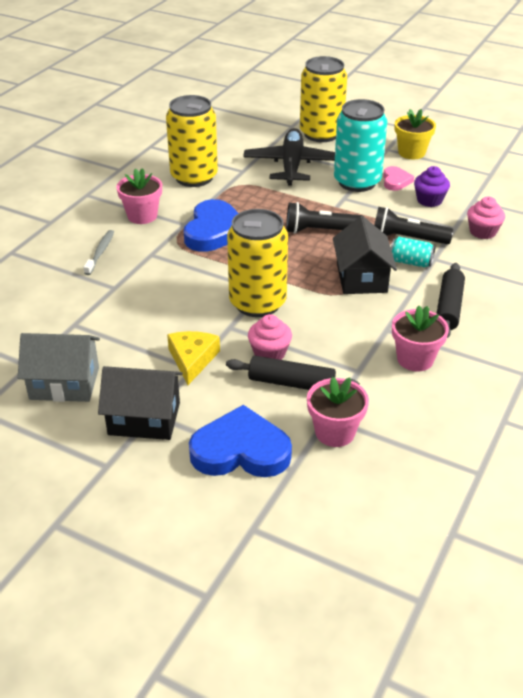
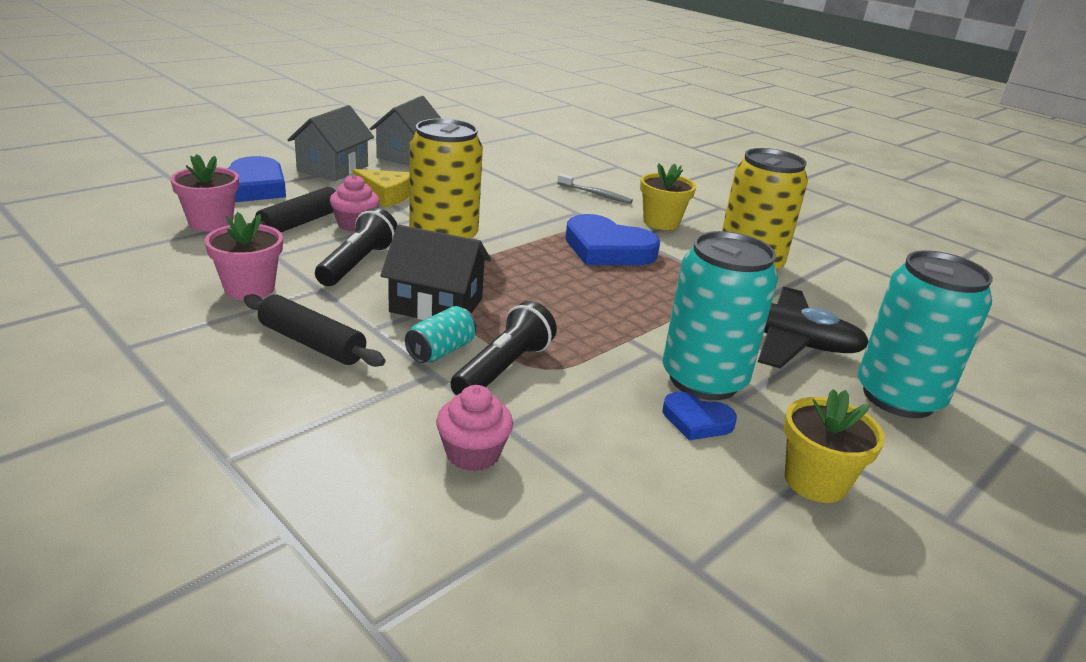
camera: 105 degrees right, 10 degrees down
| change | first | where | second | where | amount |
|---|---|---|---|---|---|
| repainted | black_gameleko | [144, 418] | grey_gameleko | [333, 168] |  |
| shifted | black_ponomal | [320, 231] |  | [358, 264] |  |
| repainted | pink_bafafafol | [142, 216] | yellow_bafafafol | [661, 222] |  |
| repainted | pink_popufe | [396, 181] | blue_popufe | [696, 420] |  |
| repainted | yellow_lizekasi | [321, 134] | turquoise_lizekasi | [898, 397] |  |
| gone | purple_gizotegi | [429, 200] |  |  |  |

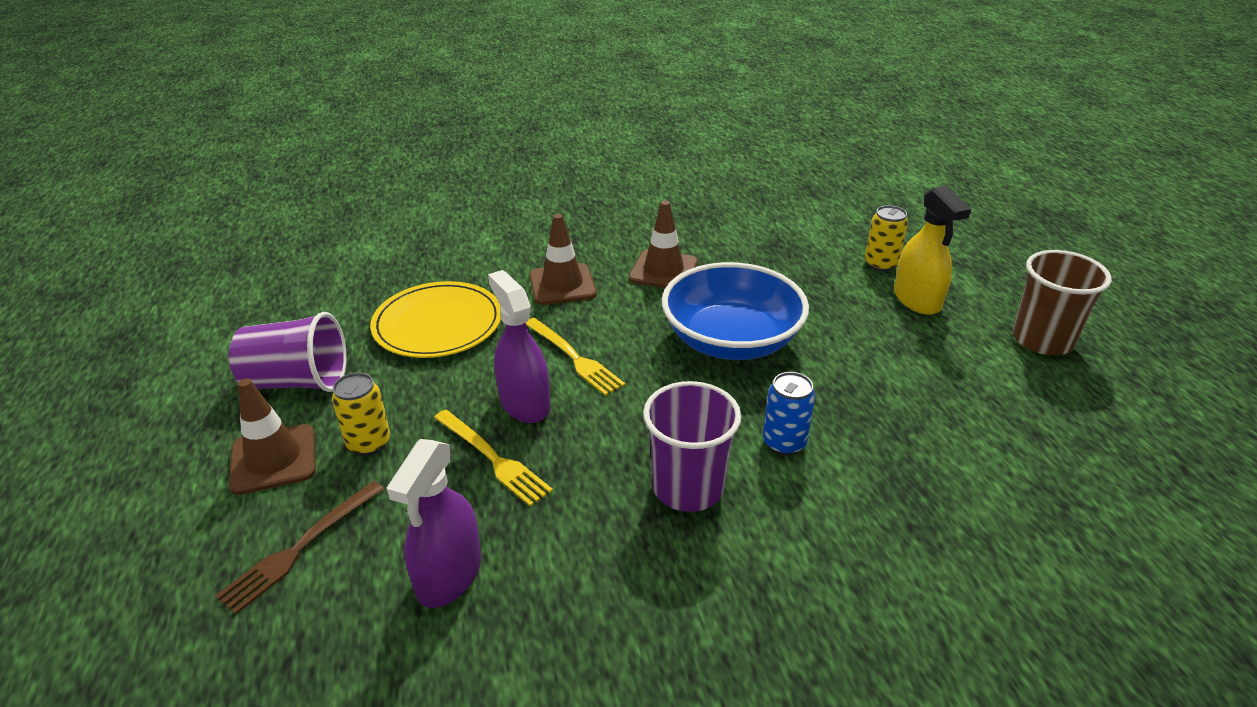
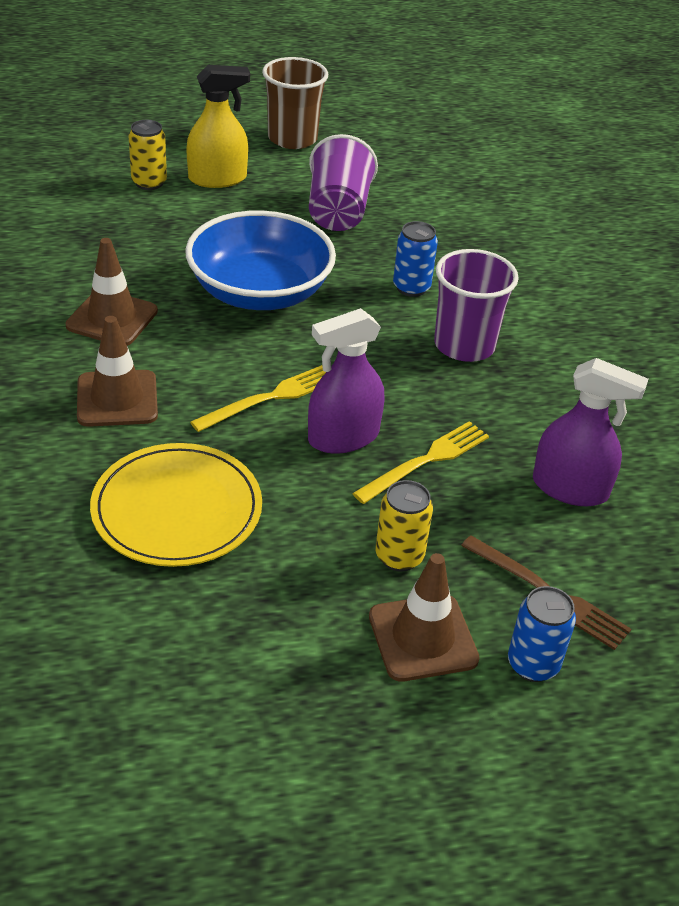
camera: 90 degrees left, 5 degrees up
| change | first | where | second | where | amount |
|---|---|---|---|---|---|
| shifted | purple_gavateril | [297, 382] |  | [338, 212] |  |
| new |  |  | blue_lizekasi | [533, 664] |  |

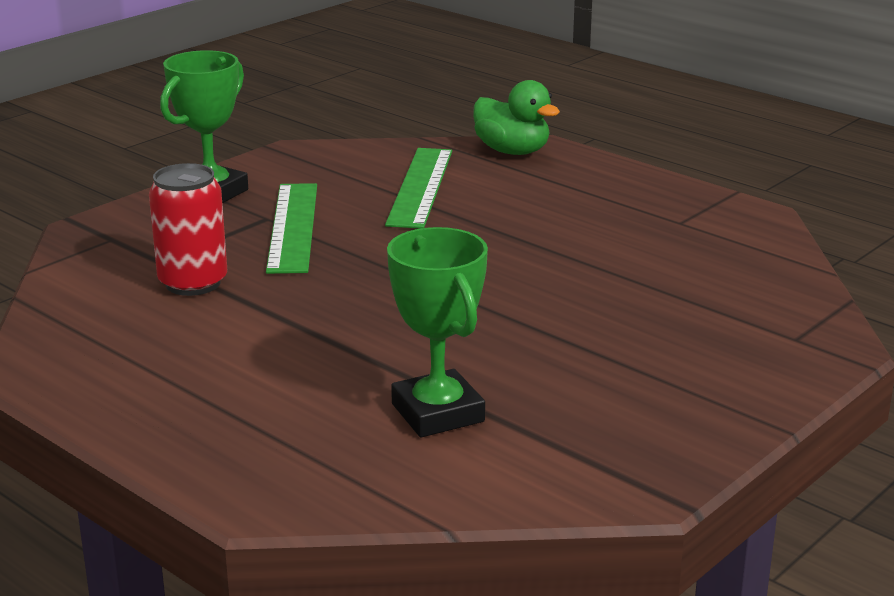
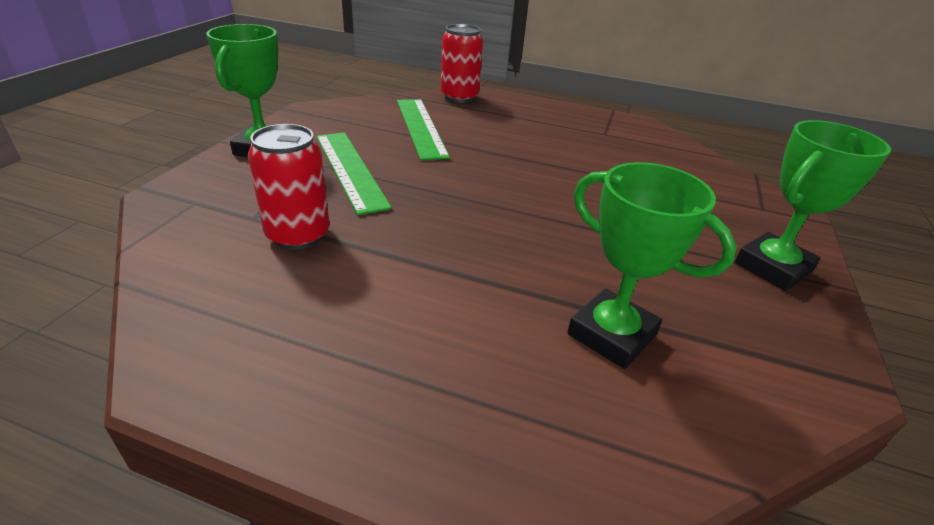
camera: 25 degrees left, 10 degrees up
| change | first | where | second | where | amount |
|---|---|---|---|---|---|
| swapped | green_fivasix | [512, 151] | red_lizekasi | [459, 97] |  |
| new |  |  | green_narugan | [772, 267] |  |

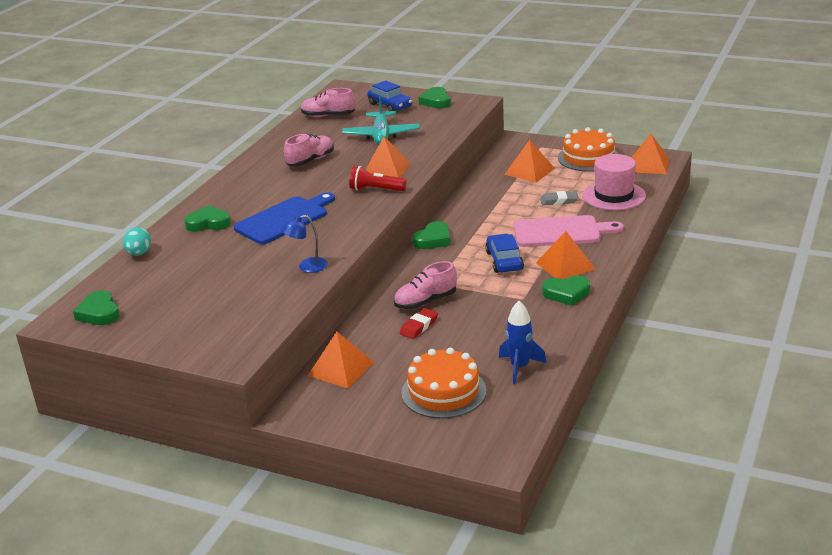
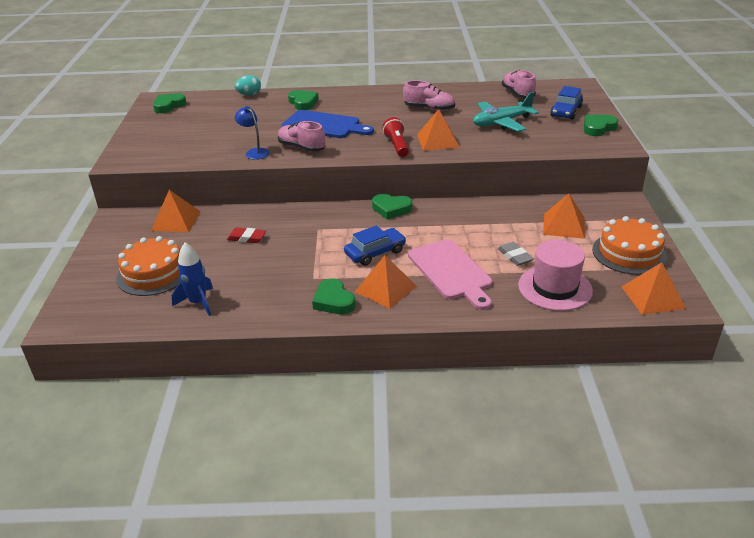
camera: 65 degrees right, 5 degrees up
| change | first | where | second | where | amount |
|---|---|---|---|---|---|
| shifted | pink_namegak | [425, 301] |  | [301, 148] |  |

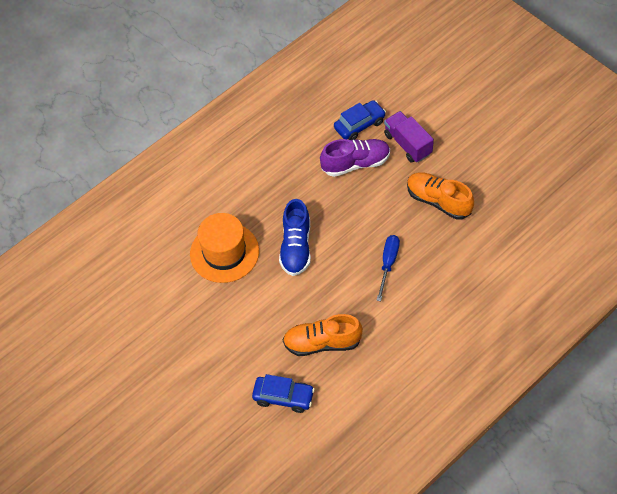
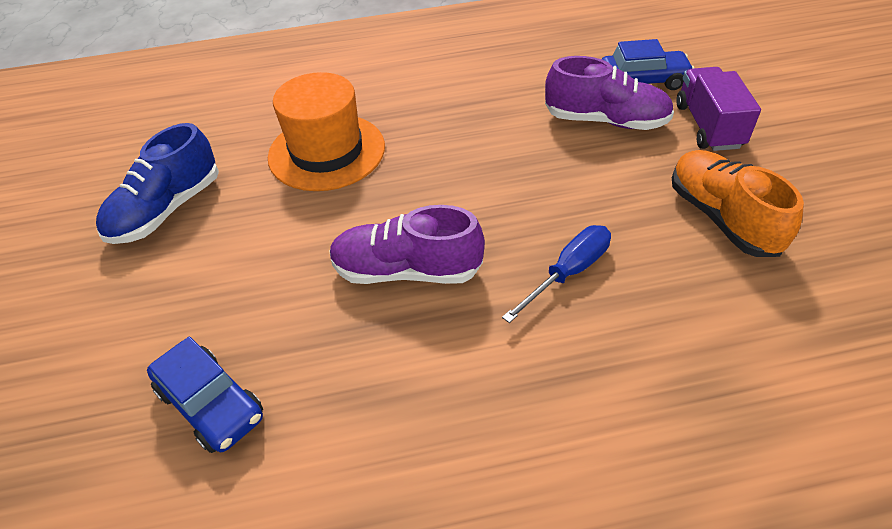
camera: 30 degrees right, 10 degrees down
| change | first | where | second | where | amount |
|---|---|---|---|---|---|
| shifted | blue_namegak | [296, 247] |  | [167, 210] |  |
| new |  |  | purple_namegak | [407, 270] |  |
| gone | orange_namegak | [322, 343] |  |  |  |

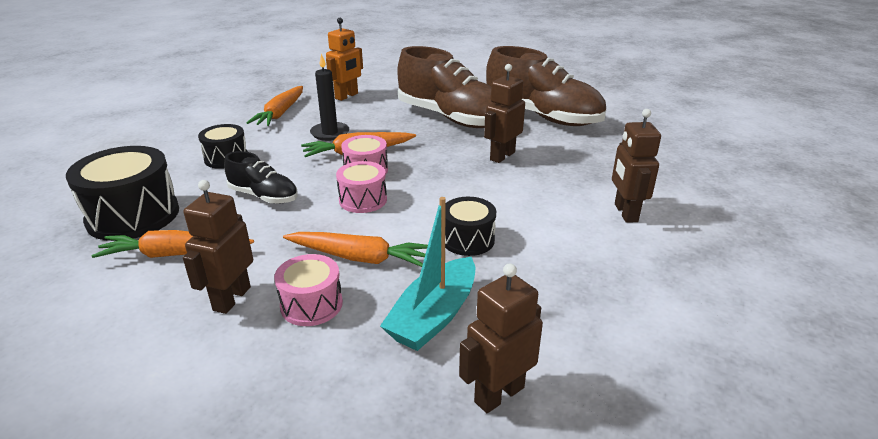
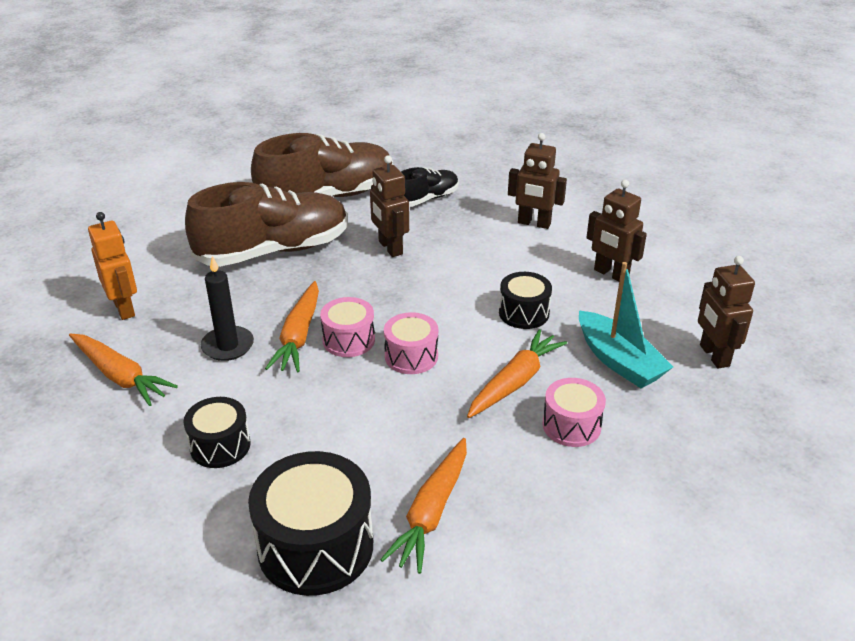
camera: 65 degrees left, 5 degrees up
| change | first | where | second | where | amount |
|---|---|---|---|---|---|
| shifted | black_namegak | [264, 196] |  | [427, 199] |  |
| shifted | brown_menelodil | [231, 298] |  | [611, 274] |  |

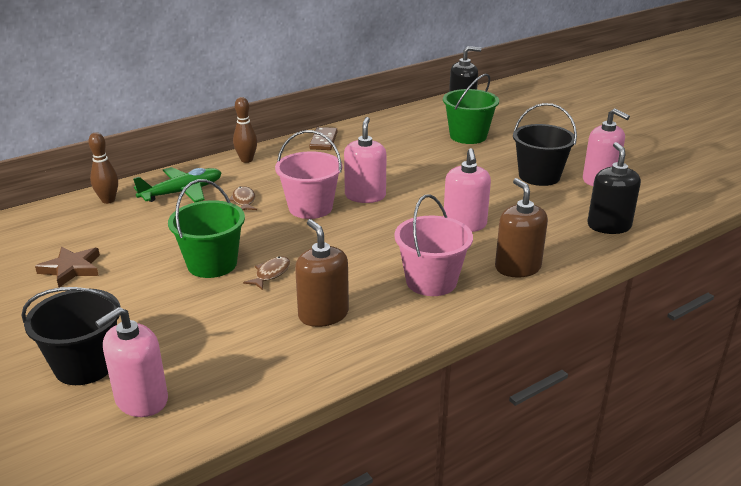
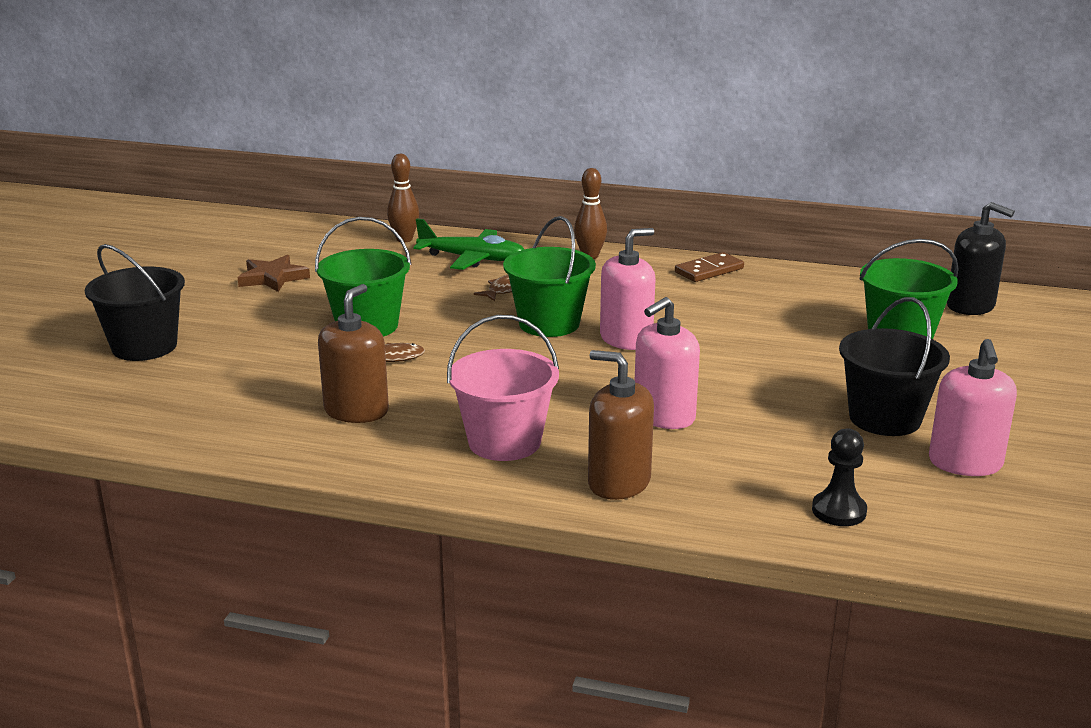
camera: 50 degrees right, 5 degrees down
| change | first | where | second | where | amount |
|---|---|---|---|---|---|
| repainted | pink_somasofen | [310, 208] | green_somasofen | [549, 324] |  |
| rotated | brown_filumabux | [517, 267] |  | [619, 482] | 90 degrees counterclockwise |
| swapped | black_filumabux | [609, 226] | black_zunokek | [839, 511] |  |
| gone | pink_filumabux | [141, 400] |  |  |  |

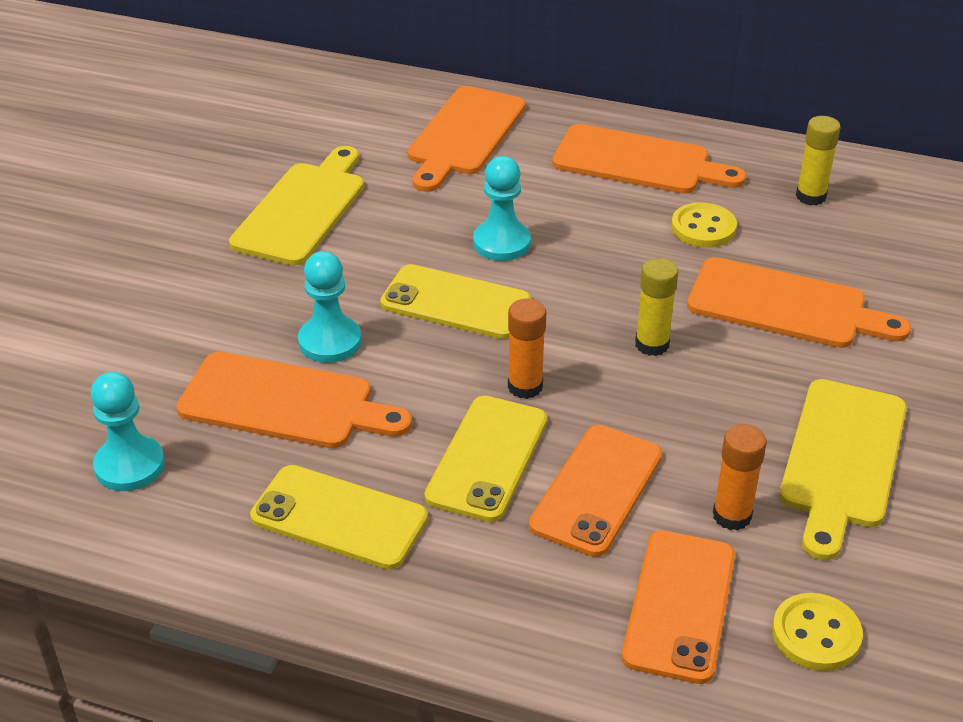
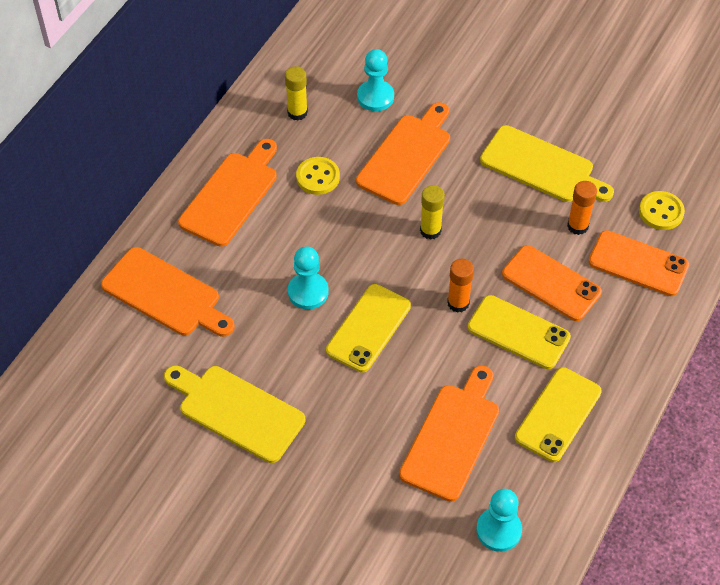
camera: 80 degrees left, 15 degrees up
| change | first | where | second | where | amount |
|---|---|---|---|---|---|
| shifted | turquoise_zunokek | [330, 341] |  | [375, 97] |  |

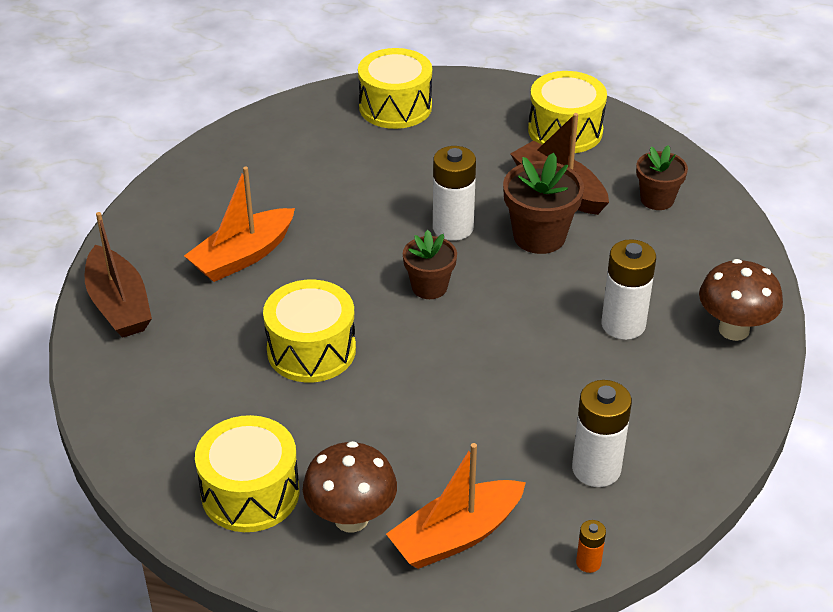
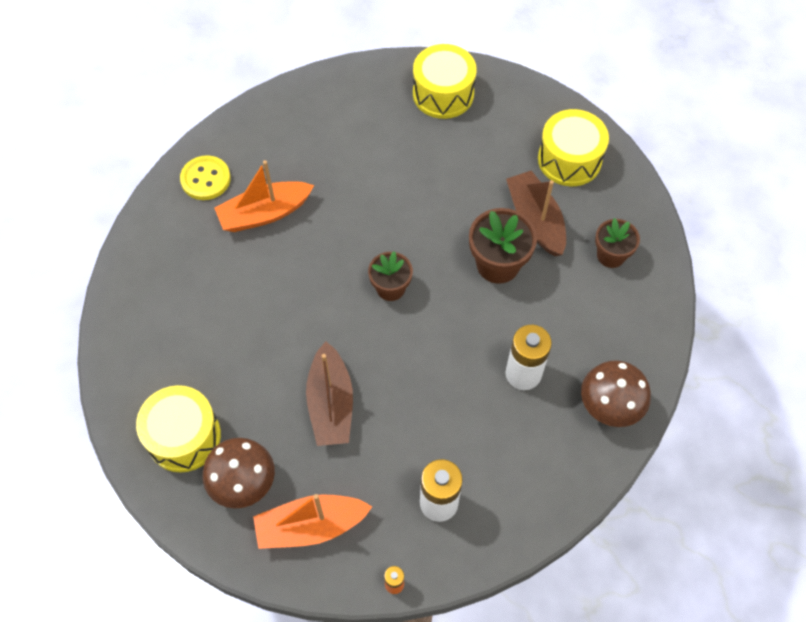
camera: 20 degrees right, 20 degrees up
| change | first | where | second | where | amount |
|---|---|---|---|---|---|
| new |  |  | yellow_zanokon | [205, 179] |  |
| shifted | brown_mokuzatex | [119, 305] |  | [331, 403] |  |
| gone | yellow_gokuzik | [311, 350] |  |  |  |
| gone | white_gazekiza | [453, 228] |  |  |  |

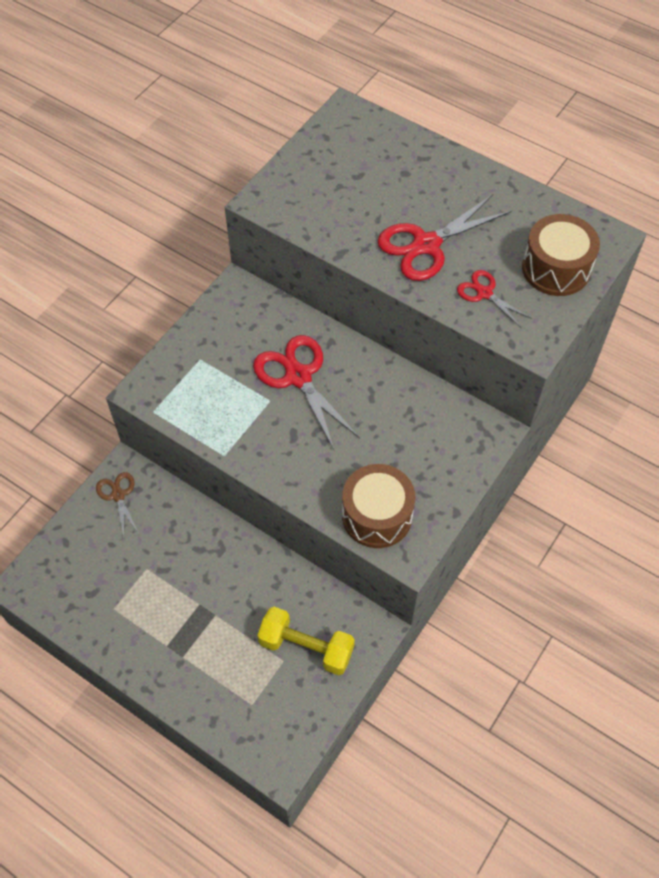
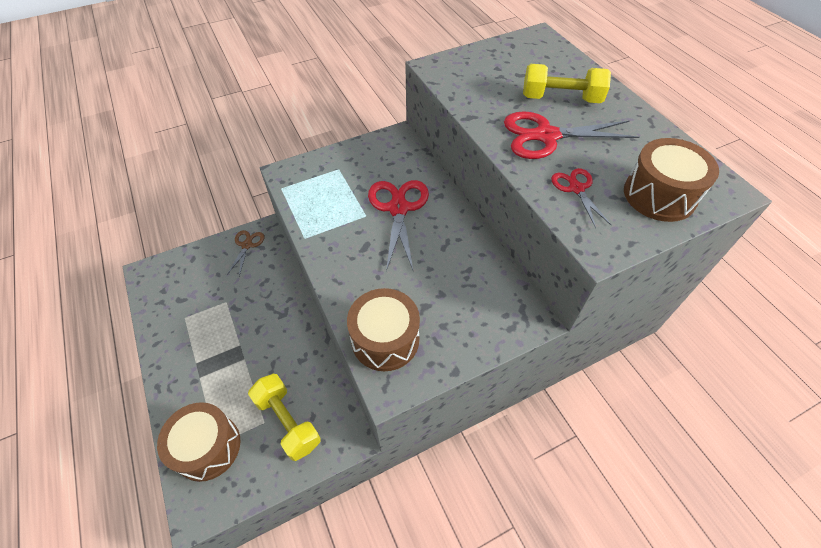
camera: 30 degrees right, 5 degrees down
| change | first | where | second | where | amount |
|---|---|---|---|---|---|
| new |  |  | brown_gokuzik | [207, 447] |  |
| new |  |  | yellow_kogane | [560, 99] |  |

